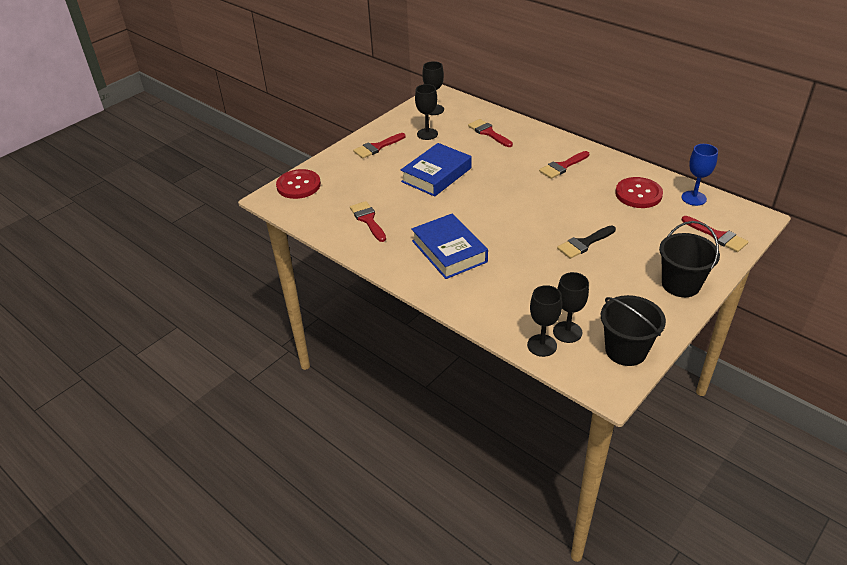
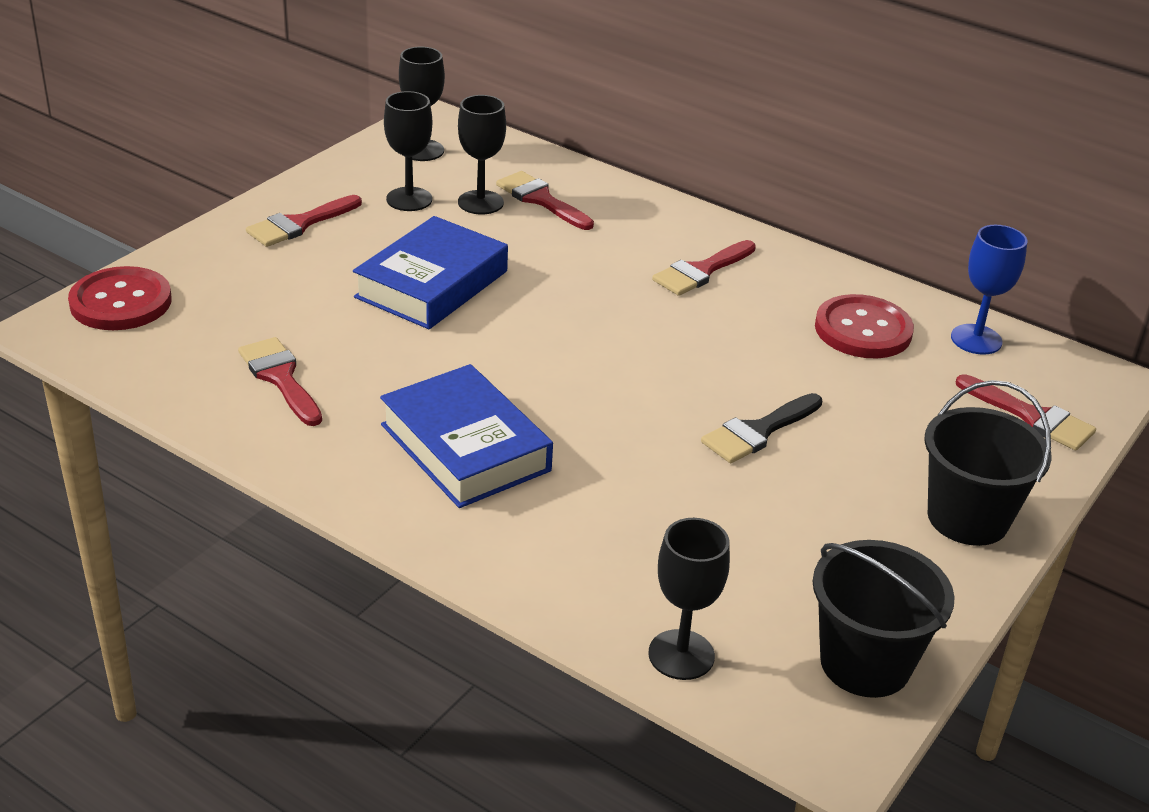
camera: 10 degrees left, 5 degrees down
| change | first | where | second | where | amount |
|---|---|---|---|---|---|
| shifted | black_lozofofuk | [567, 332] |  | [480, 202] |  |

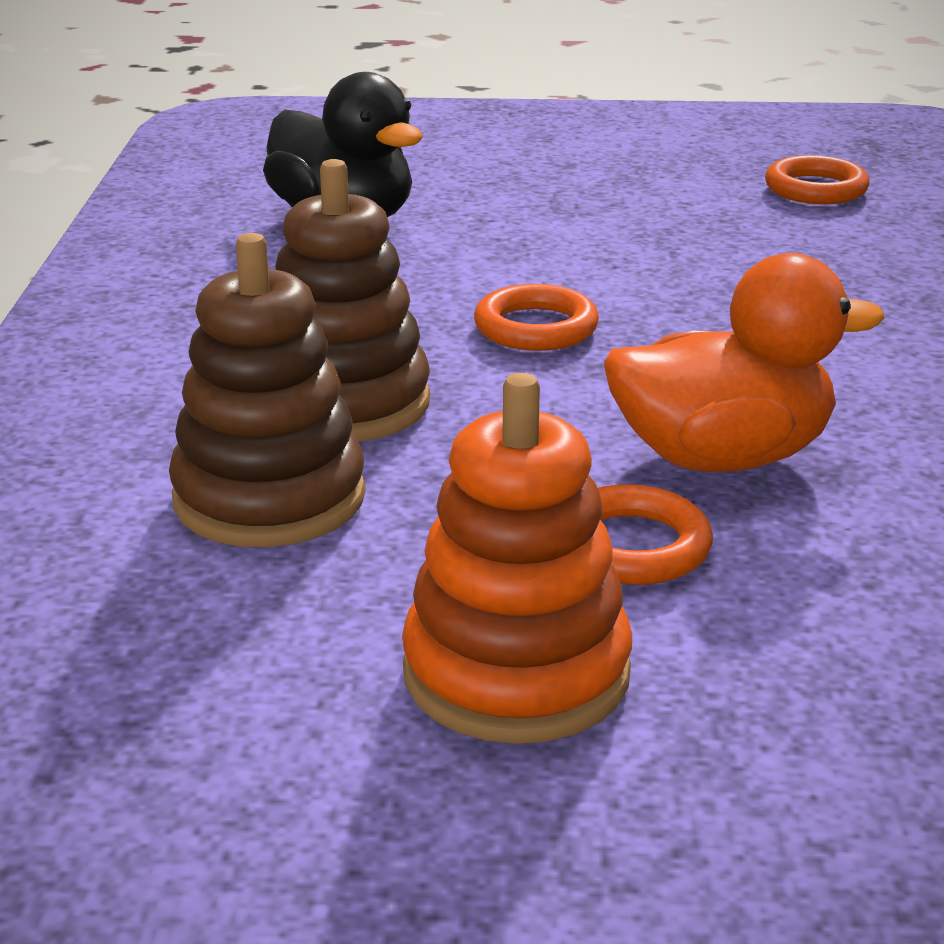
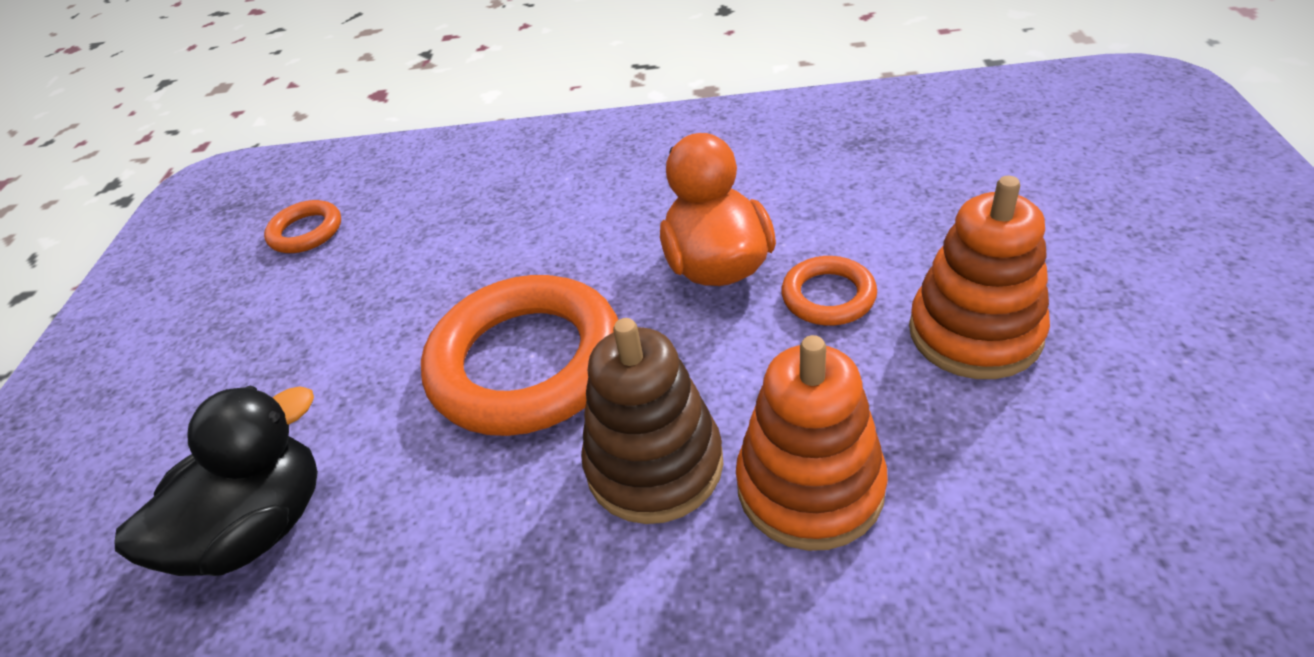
camera: 85 degrees left, 15 degrees up
| change | first | where | second | where | amount |
|---|---|---|---|---|---|
| scaled | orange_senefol | [536, 328] |  | [526, 363] | x2.11 |
| repainted | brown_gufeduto | [269, 498] | orange_gufeduto | [810, 486] |  |

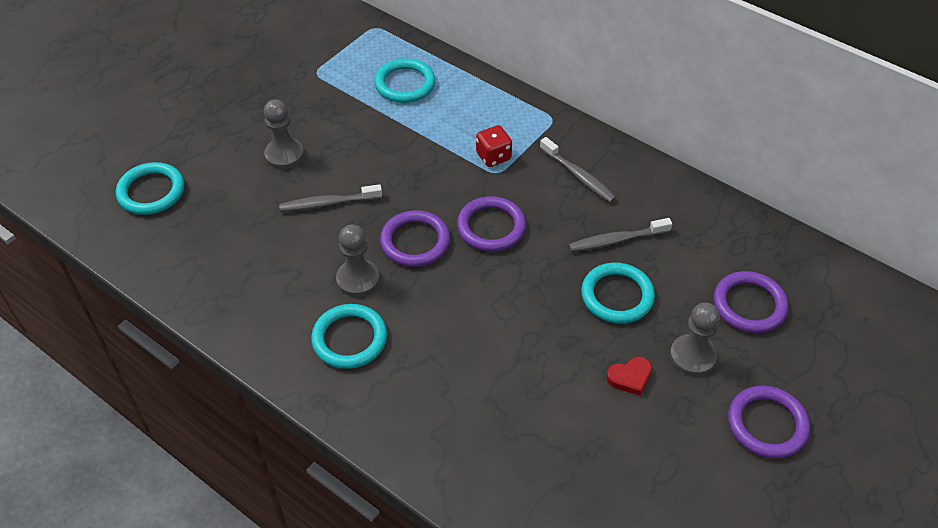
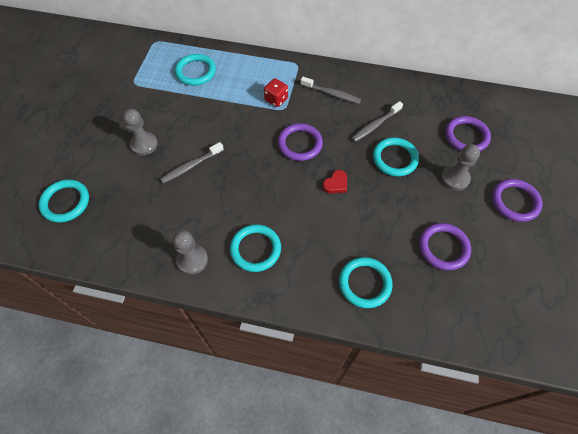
camera: 25 degrees left, 10 degrees up
| change | first | where | second | where | amount |
|---|---|---|---|---|---|
| shifted | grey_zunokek | [358, 279] |  | [192, 260] |  |
| shifted | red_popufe | [630, 377] |  | [336, 184] |  |
| new |  |  | turquoise_senefol | [365, 283] |  |
| shifted | purple_senefol | [415, 241] |  | [443, 247] |  |

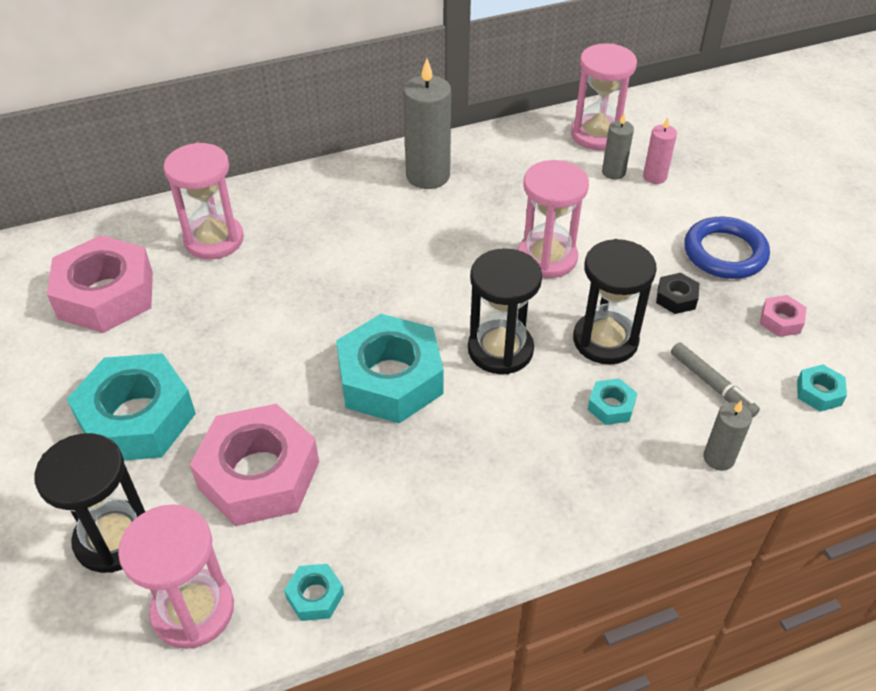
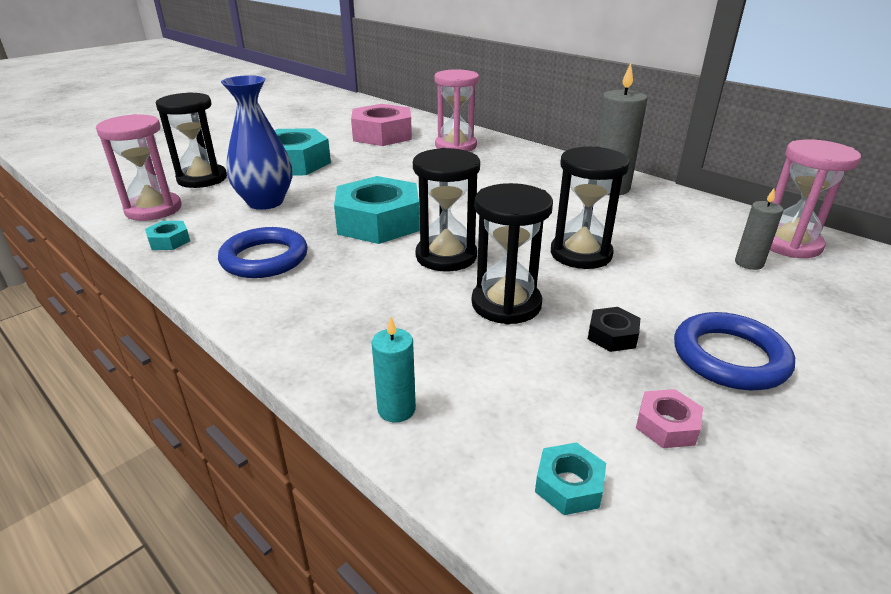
camera: 65 degrees right, 15 degrees down
| change | first | where | second | where | amount |
|---|---|---|---|---|---|
| new |  |  | blue_senefol | [264, 258] |  |
| swapped | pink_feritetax | [259, 475] | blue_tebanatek | [265, 202] |  |
| repainted | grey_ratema | [718, 458] | turquoise_ratema | [396, 409] |  |
| repainted | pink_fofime | [547, 257] | black_fofime | [581, 254] |  |
| gone | turquoise_feritetax | [611, 406] |  |  |  |
| gone | pink_ratema | [654, 177] |  |  |  |
| gone | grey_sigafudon | [712, 384] |  |  |  |

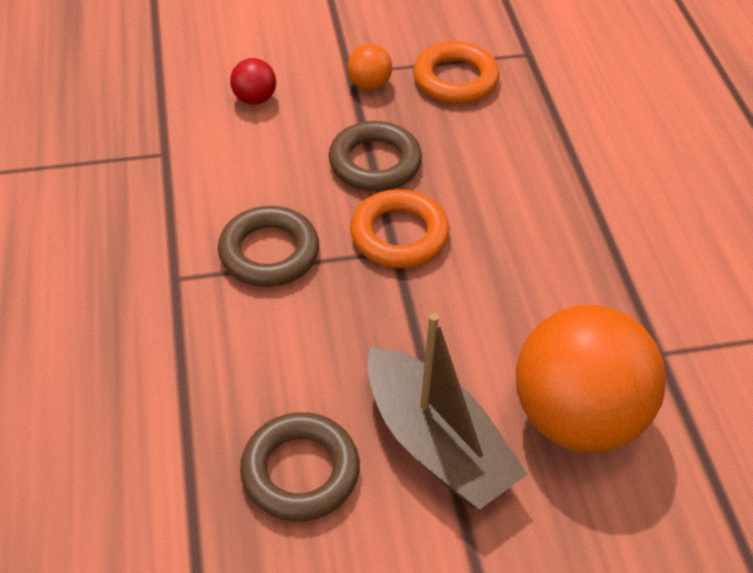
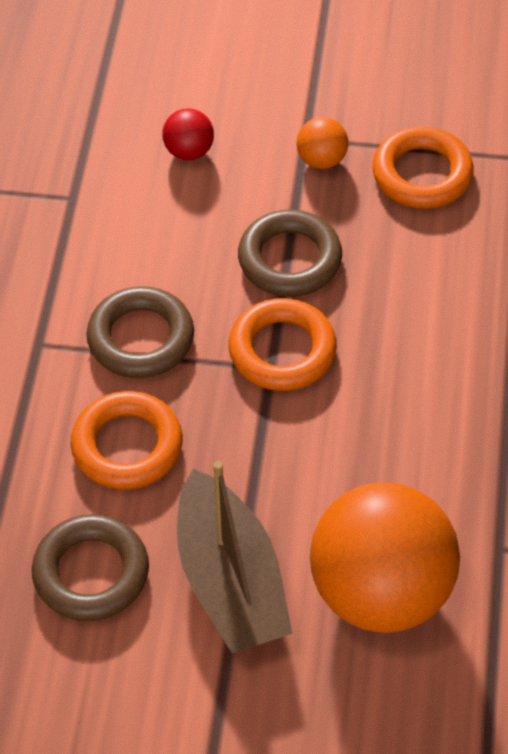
camera: 20 degrees right, 5 degrees up
| change | first | where | second | where | amount |
|---|---|---|---|---|---|
| new |  |  | orange_senefol | [127, 446] |  |

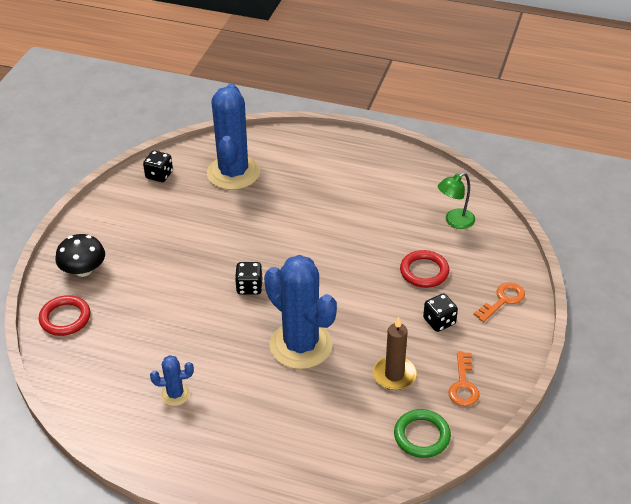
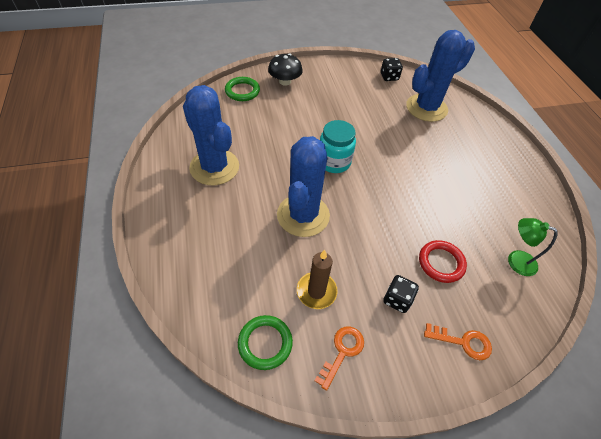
camera: 55 degrees right, 10 degrees up
| change | first | where | second | where | amount |
|---|---|---|---|---|---|
| scaled | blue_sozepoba | [175, 394] |  | [214, 167] | x2.22 |
| repainted | red_senefol | [65, 318] | green_senefol | [242, 91] |  |
| rotated | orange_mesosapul | [463, 384] |  | [342, 352] | 150 degrees clockwise |
| swapped | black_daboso | [249, 287] | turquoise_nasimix | [334, 162] |  |

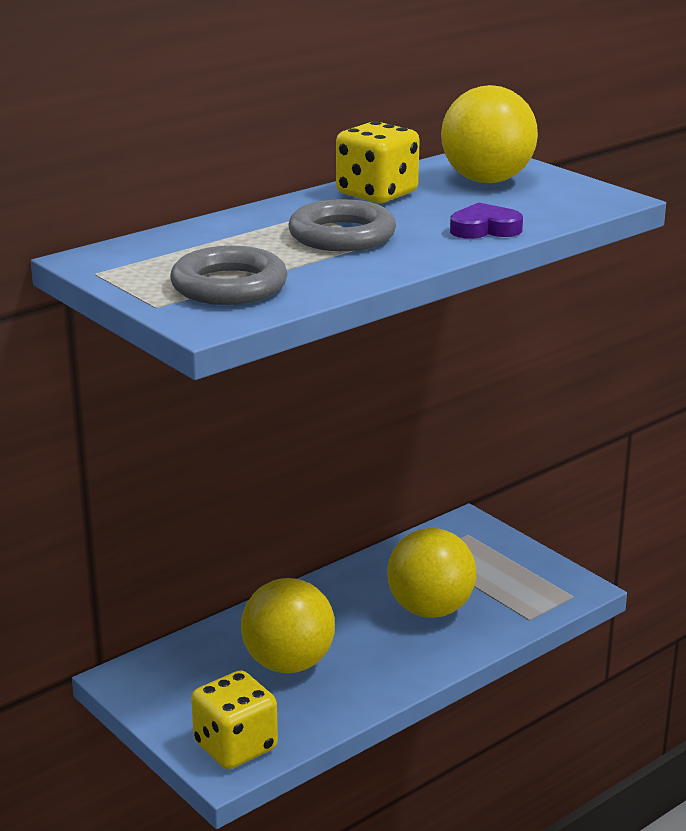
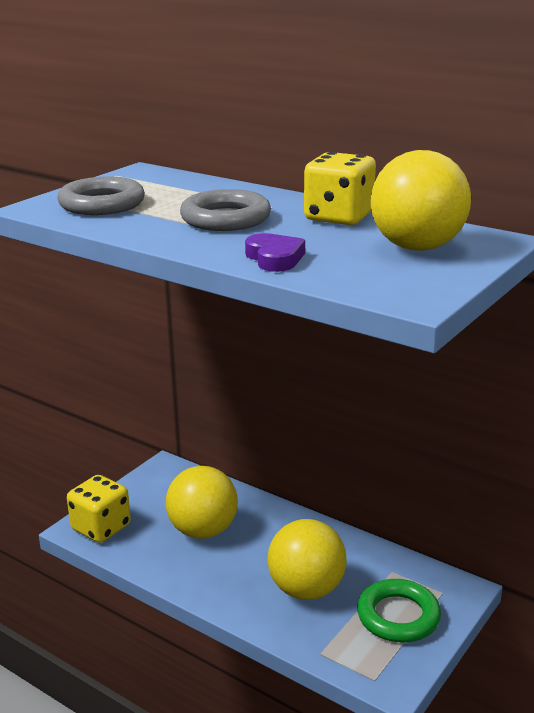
camera: 75 degrees right, 0 degrees up
| change | first | where | second | where | amount |
|---|---|---|---|---|---|
| new |  |  | green_senefol | [398, 616] |  |

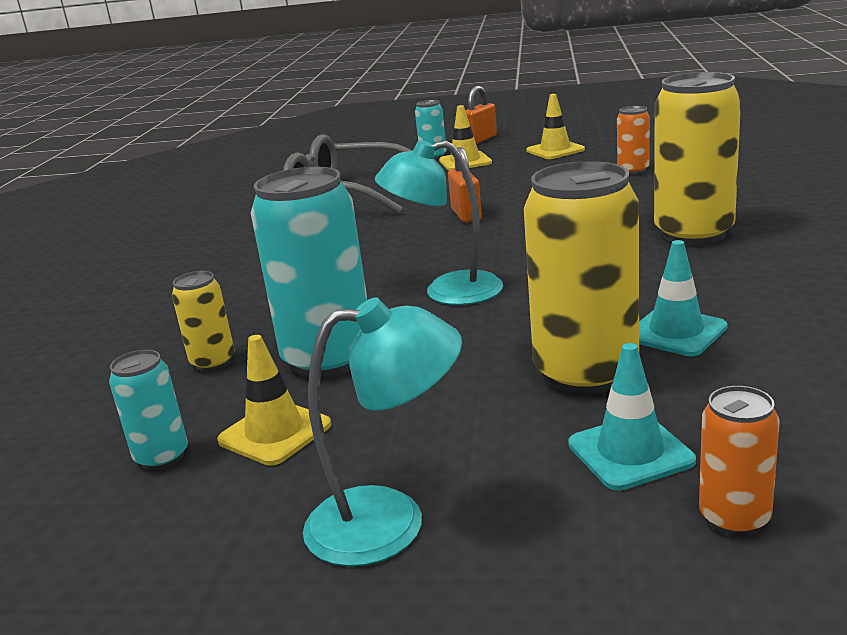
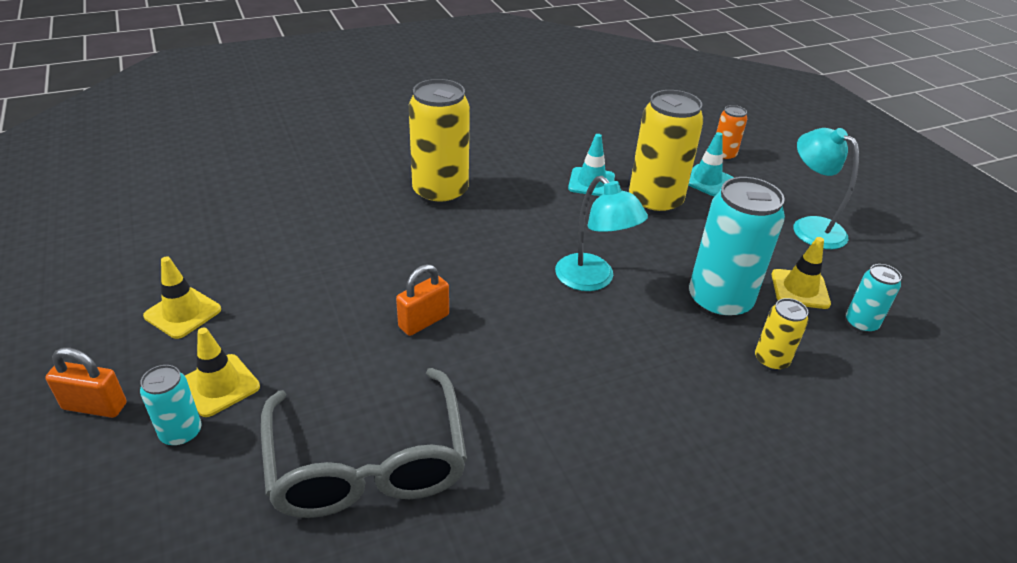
camera: 125 degrees left, 15 degrees up
| change | first | where | second | where | amount |
|---|---|---|---|---|---|
| gone | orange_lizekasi | [633, 170] |  |  |  |

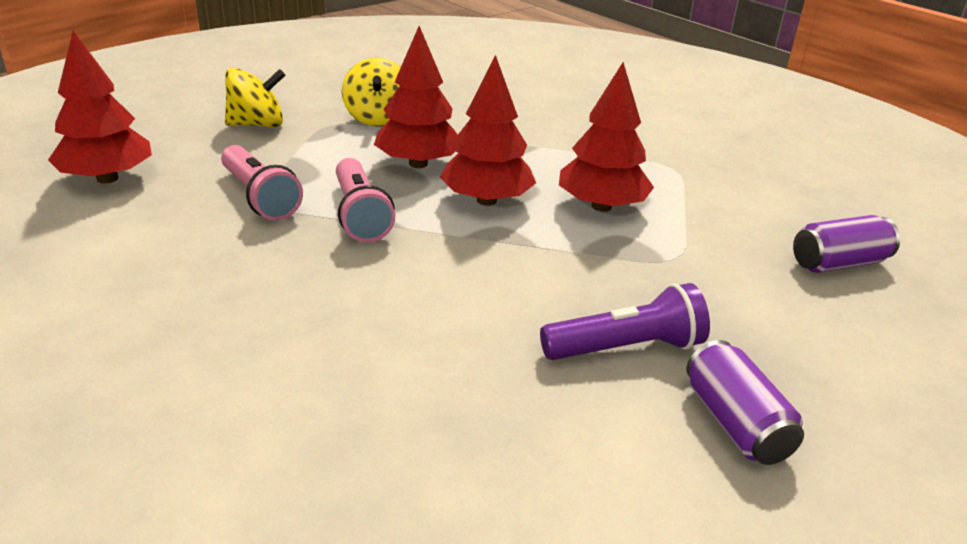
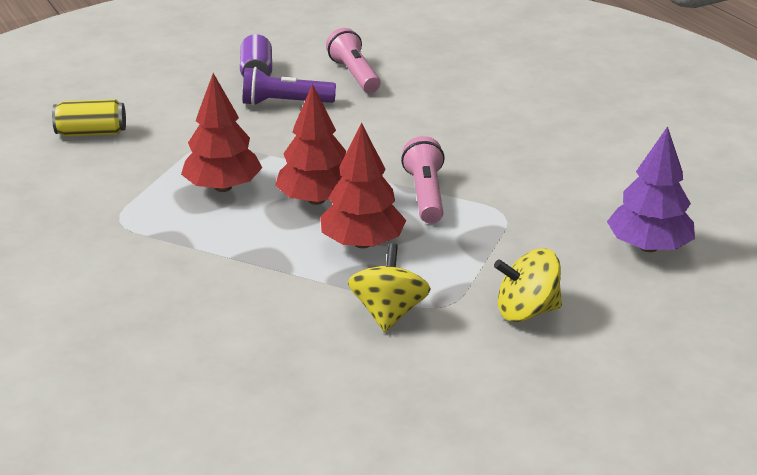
camera: 165 degrees left, 0 degrees up
| change | first | where | second | where | amount |
|---|---|---|---|---|---|
| repainted | purple_lizekasi | [838, 263] | yellow_lizekasi | [92, 133] |  |
| shifted | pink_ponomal | [259, 197] |  | [354, 75] |  |
| repainted | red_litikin | [107, 178] | purple_litikin | [648, 246] |  |

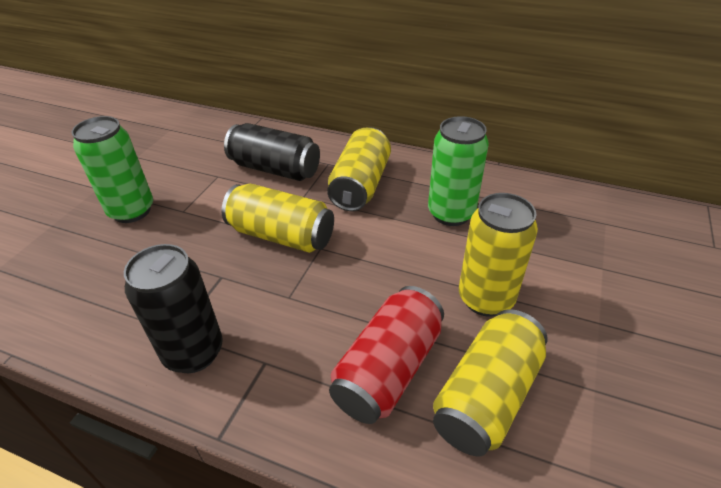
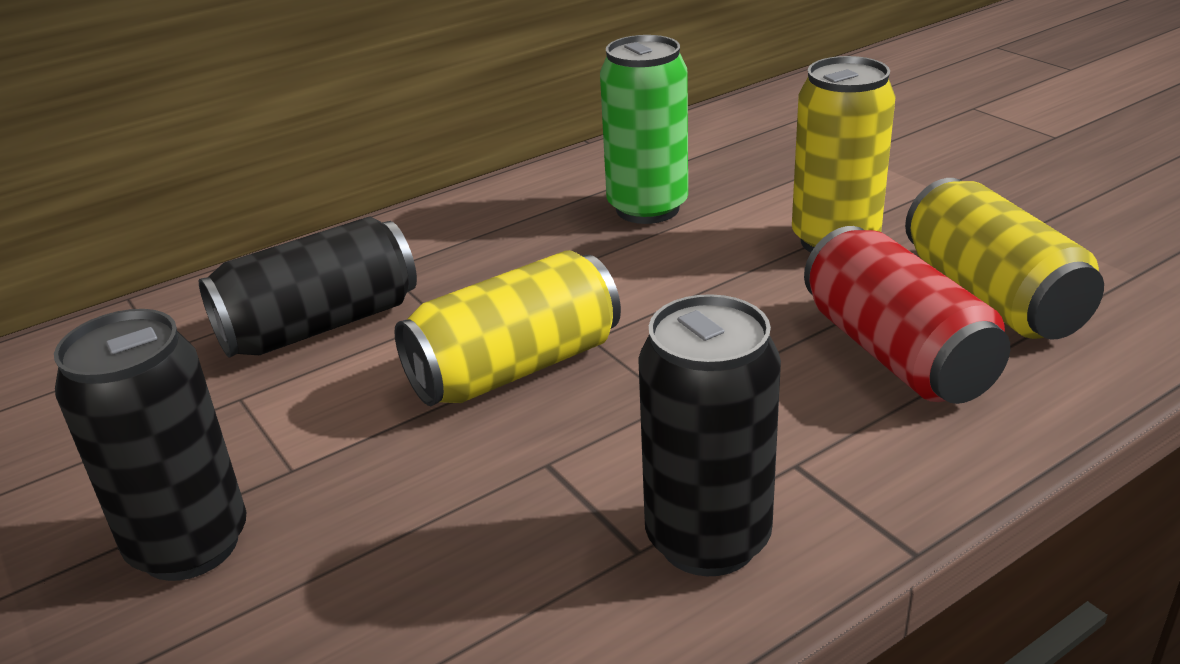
camera: 55 degrees left, 10 degrees down
| change | first | where | second | where | amount |
|---|---|---|---|---|---|
| repainted | green_lizekasi | [131, 211] | black_lizekasi | [189, 545] |  |
| gone | yellow_lizekasi | [360, 185] |  |  |  |

